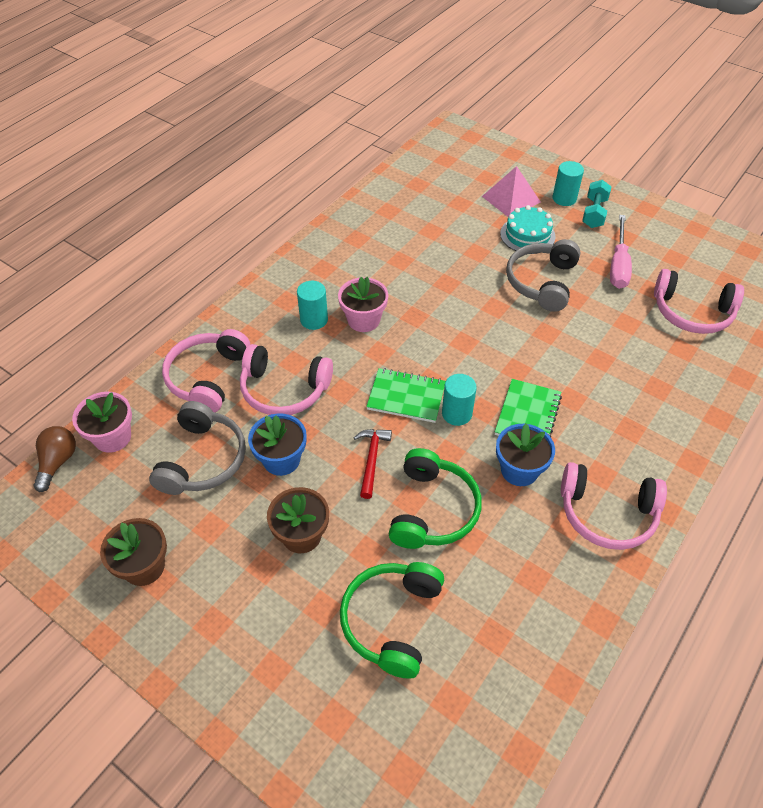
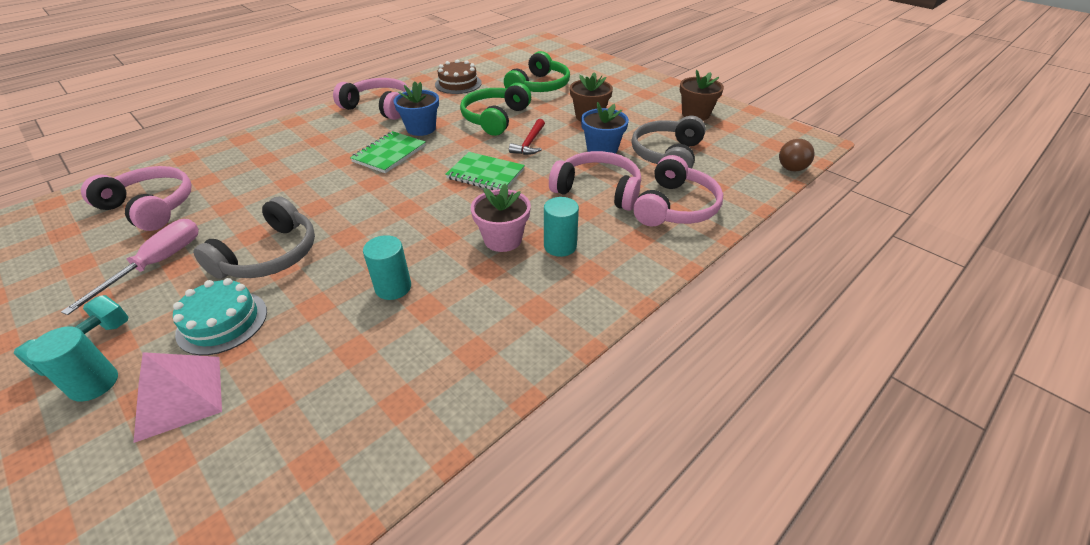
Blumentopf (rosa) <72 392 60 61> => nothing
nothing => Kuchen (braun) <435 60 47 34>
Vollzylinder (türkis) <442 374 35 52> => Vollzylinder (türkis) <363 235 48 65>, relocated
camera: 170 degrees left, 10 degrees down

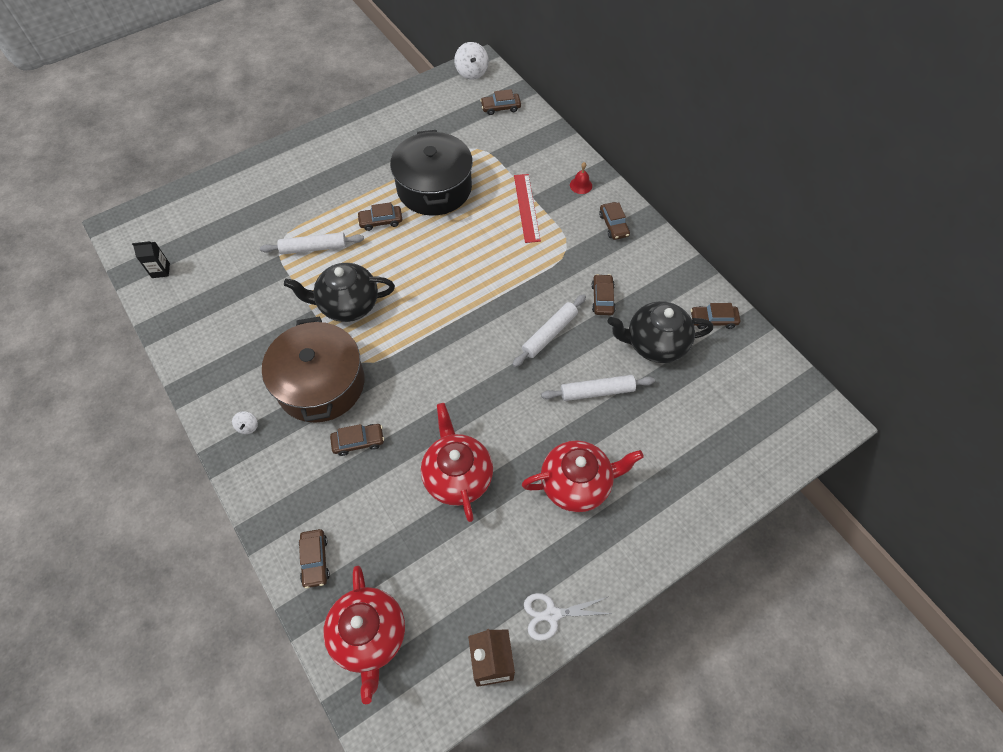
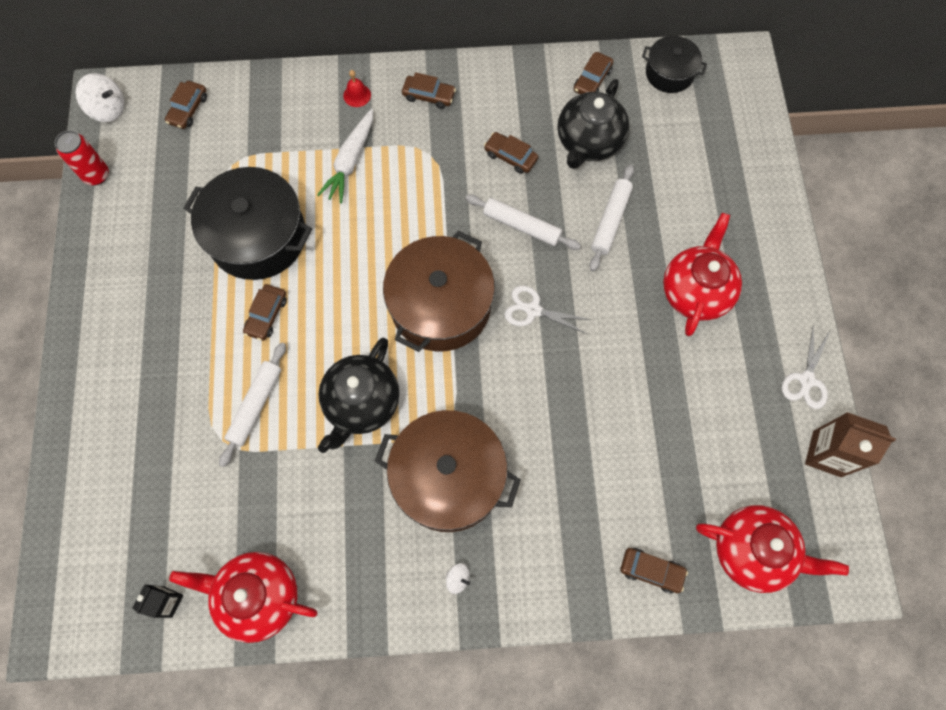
Auto (braun) <330 424 54 32> => nothing
nothing => Dose (rot) <55 130 54 55>
nothing => Kochtopf (braun) <383 231 112 121>
nothing => Schere (weiß) <504 286 87 48>
nothing => Kochtopf (schwarz) <642 36 65 57>
Teekanne (rot) <421 403 72 119> => Teekanne (rot) <169 552 148 91>, relocated
Lineal (rot) <514 174 27 69> => Karotte (weiß) <317 109 56 95>
Nudelholz (weiß) <512 294 74 73> => Nudelholz (weiß) <465 194 116 56>, 45 degrees counterclockwise
camera: 60 degrees left, 10 degrees up

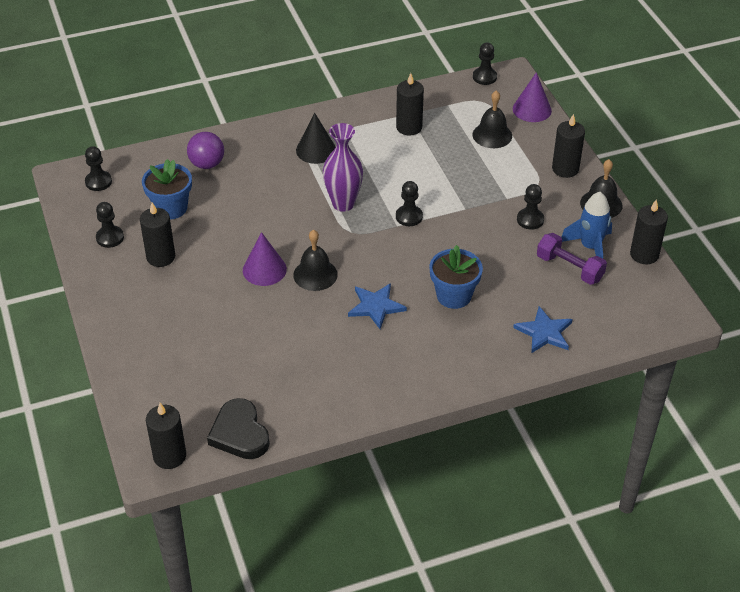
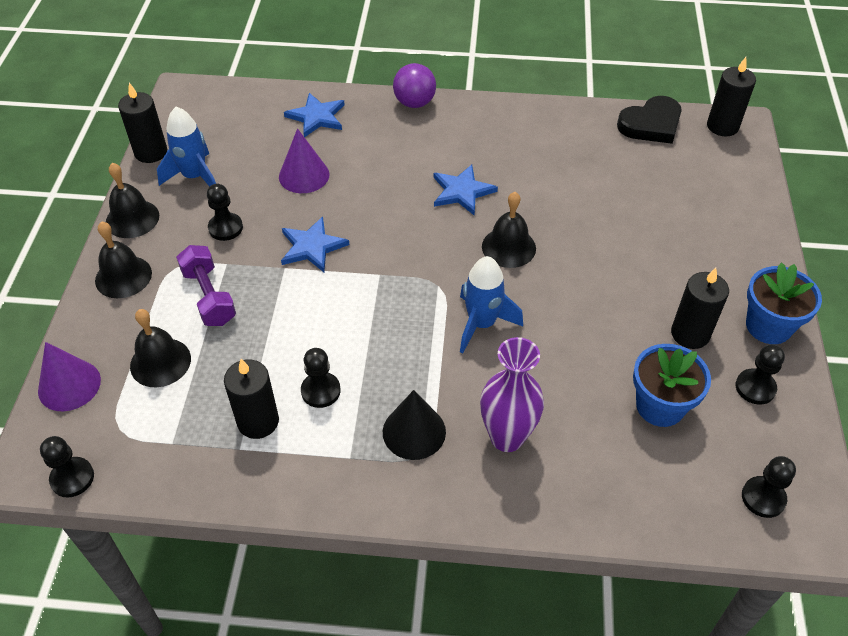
nothing => Stern (blau) <281 217 68 55>
nothing => Rakete (blau) <460 256 63 97>
Ball (lila) <187 132 37 37> => Ball (lila) <393 63 43 45>, relocated
Kegel (lila) <243 232 44 54> => Kegel (lila) <279 129 51 64>, relocated
Vase (lila) <323 123 40 89> => Vase (lila) <480 337 64 115>, relocated
Bauer (schwarz) <396 181 27 45> => Bauer (schwarz) <301 348 40 60>, relocated
Blumentopf (blau) <429 245 54 64> => Blumentopf (blau) <746 262 76 82>, relocated
Hantel (lila) <537 233 70 52> => Hantel (lila) <176 245 60 81>, relocated
Kerze (schwarz) <552 114 33 64> => Glocke (schwarz) <95 221 57 77>
Herz (schwarz) <207 398 63 61> => Herz (schwarz) <617 96 65 48>, 60 degrees clockwise
camera: 155 degrees left, 5 degrees up

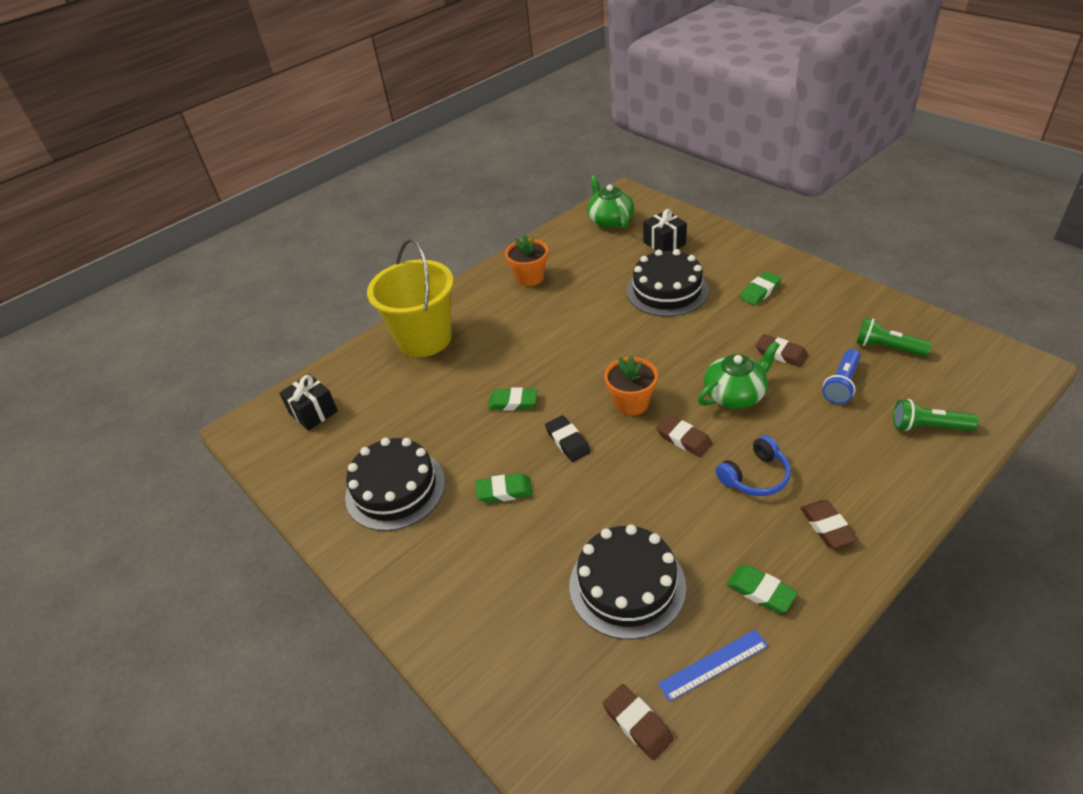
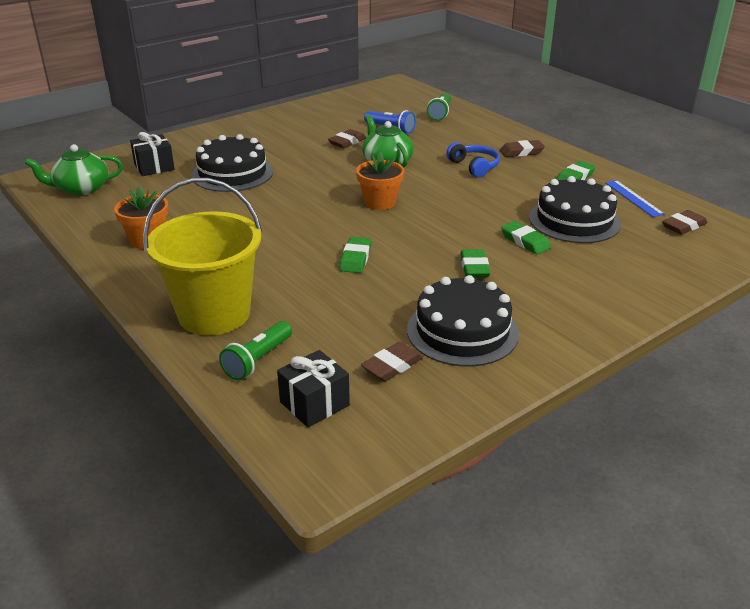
Radiergummi (schwarz) <545 415 46 47> => nothing
Radiergummi (braun) <656 415 57 42> => Radiergummi (braun) <361 342 62 39>, relocated
Radiergummi (grün) <740 272 42 34> => Radiergummi (grün) <501 221 50 33>, relocated
Taschenlampe (grün) <856 317 76 40> => Taschenlampe (grün) <219 321 73 59>, relocated
camera: 90 degrees left, 10 degrees down

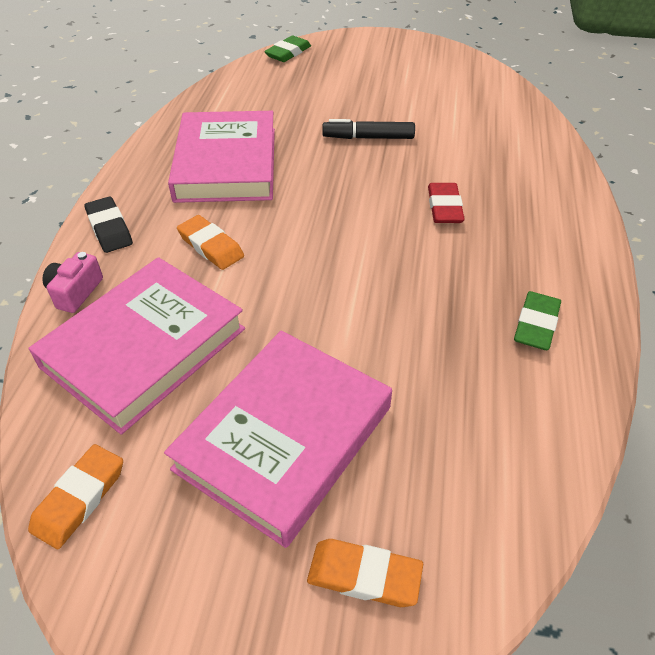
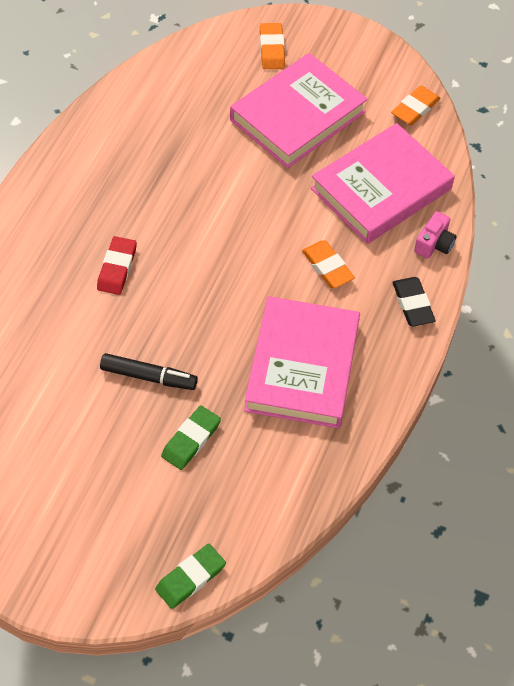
Radiergummi (grün) <514 291 47 59> => Radiergummi (grün) <161 405 60 65>, relocated
Radiergummi (orange) <307 539 116 68> => Radiergummi (orange) <260 23 25 46>, 60 degrees clockwise
camera: 170 degrees left, 10 degrees up

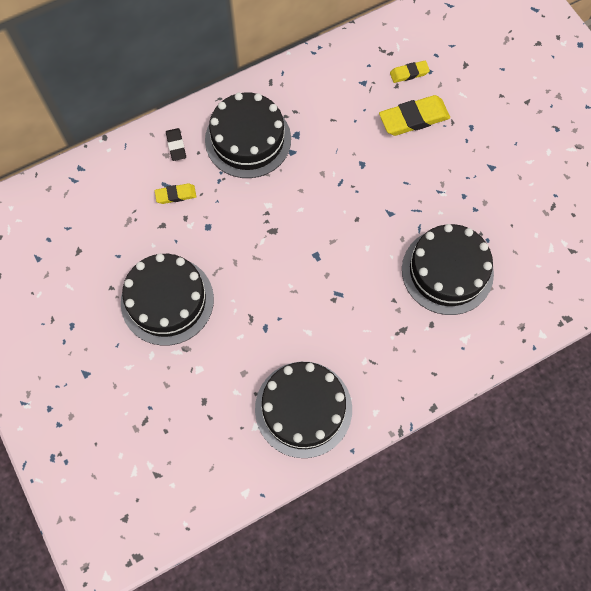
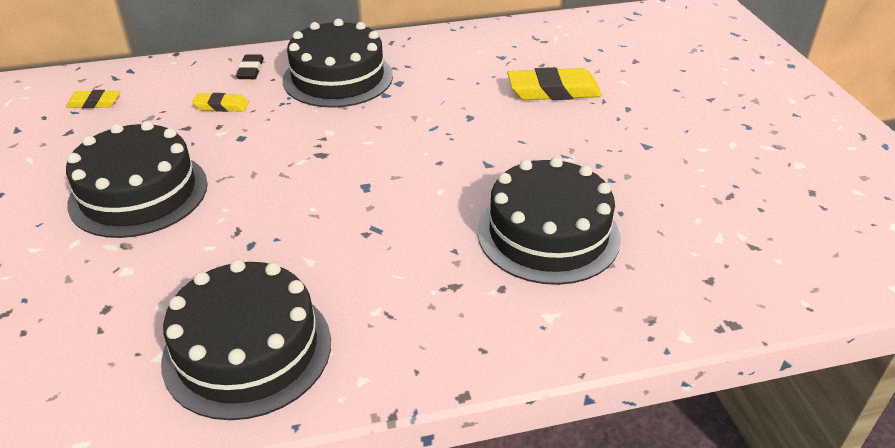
Radiergummi (gelb) <390 61 40 22> => Radiergummi (gelb) <66 90 54 18>, relocated
camera: 15 degrees right, 30 degrees down

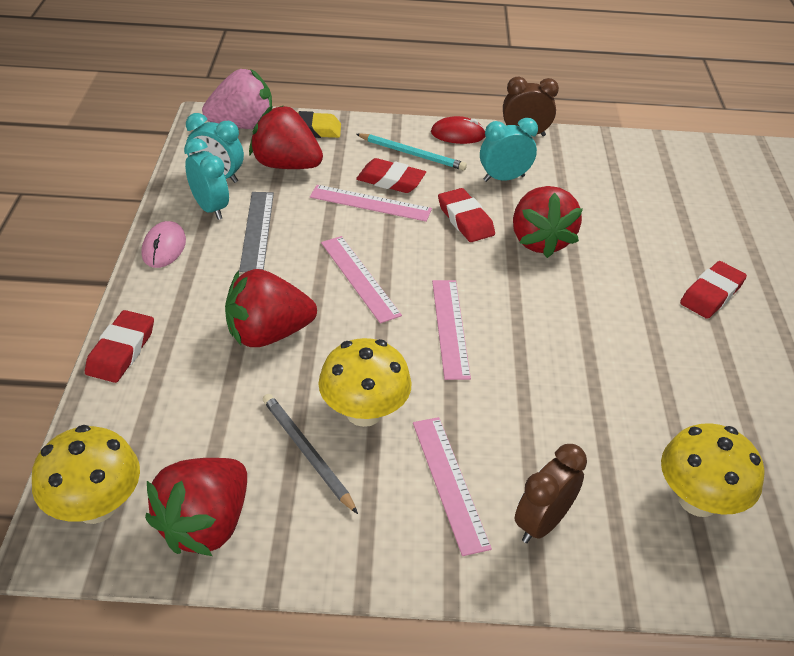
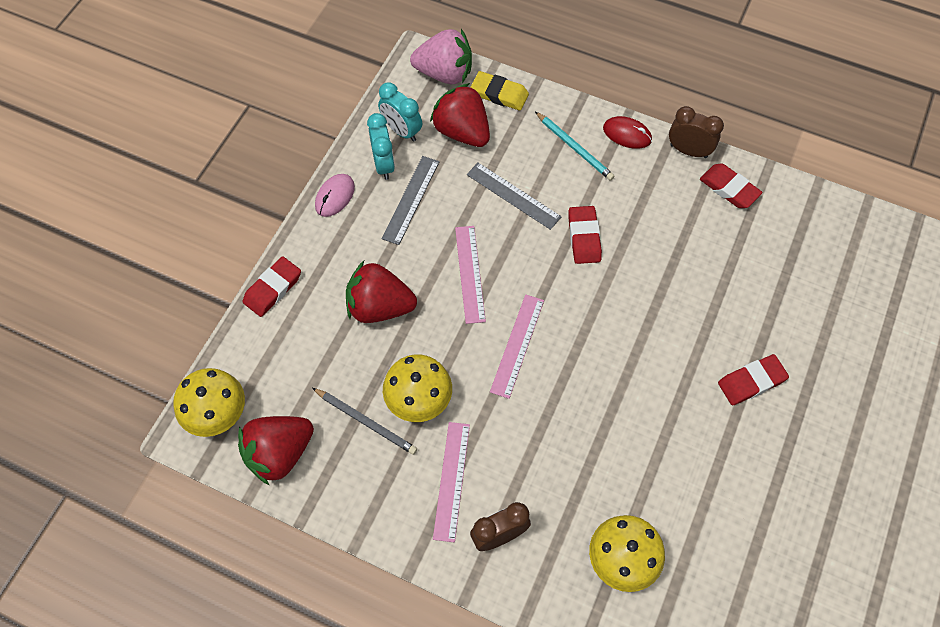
Wecker (türkis) <480 118 58 64> => nothing
Erdbeere (rot) <513 186 70 72> => nothing
Radiergummi (rot) <356 158 70 35> => Radiergummi (rot) <700 163 62 45>, relocated
Lineal (rosa) <310 185 122 37> => Lineal (grau) <467 163 95 67>
Bleistift (grau) <263 394 95 120> => Bleistift (grau) <312 388 105 67>, 135 degrees clockwise
camera: 25 degrees right, 20 degrees up

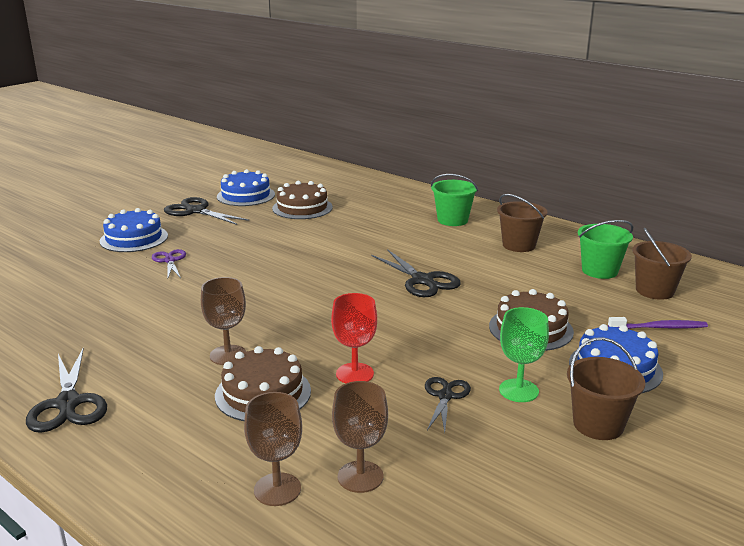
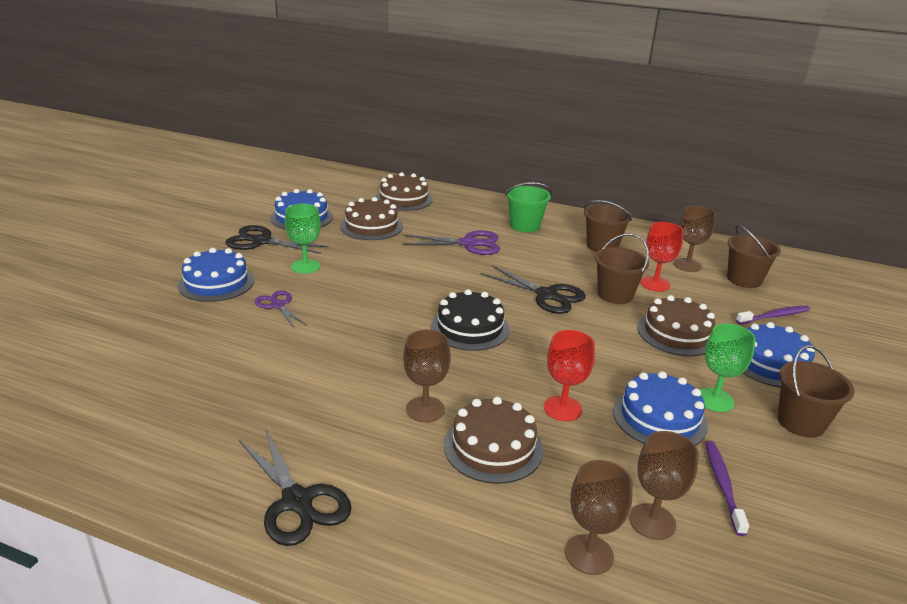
nothing => Kelch (grün) <285 204 36 70>
nothing => Kuchen (braun) <375 172 58 39>
nothing => Schere (lila) <402 230 98 25>
nothing => Kuchen (schwarz) <431 289 79 62>
nothing => Eimer (braun) <595 233 54 71>
nothing => Kelch (rot) <641 222 43 70>
nothing => Zahnbürste (lila) <705 441 44 95>
Schere (schwarz) <425 377 46 56> => Kuchen (blau) <613 371 95 74>
Eimer (grün) <578 220 55 59> => Kelch (braun) <674 206 42 66>
camera: 20 degrees left, 5 degrees up

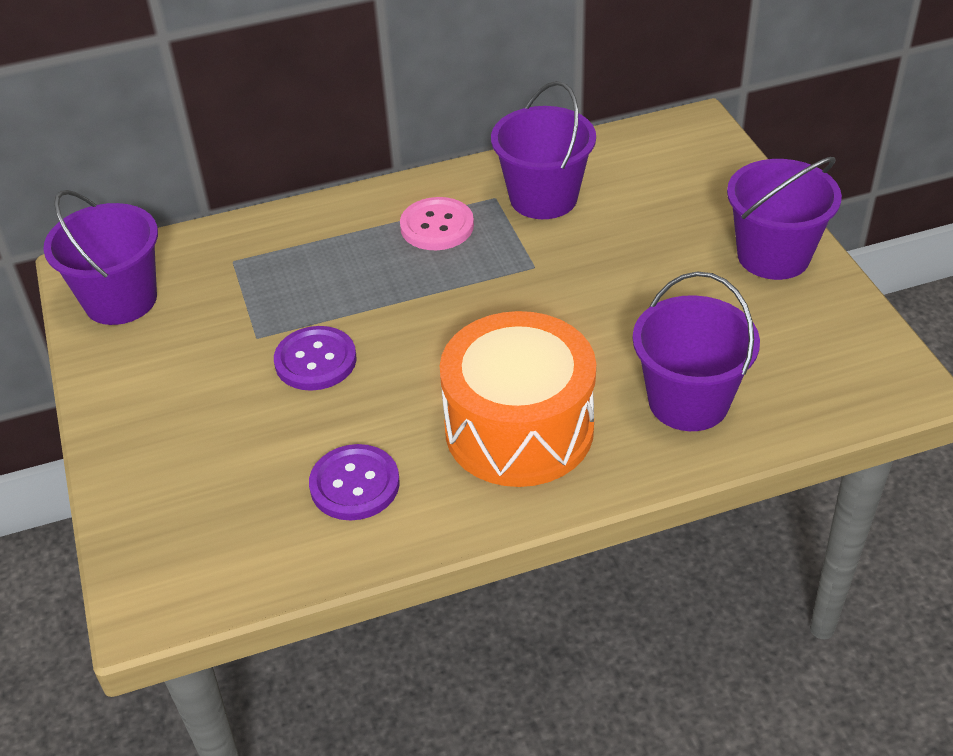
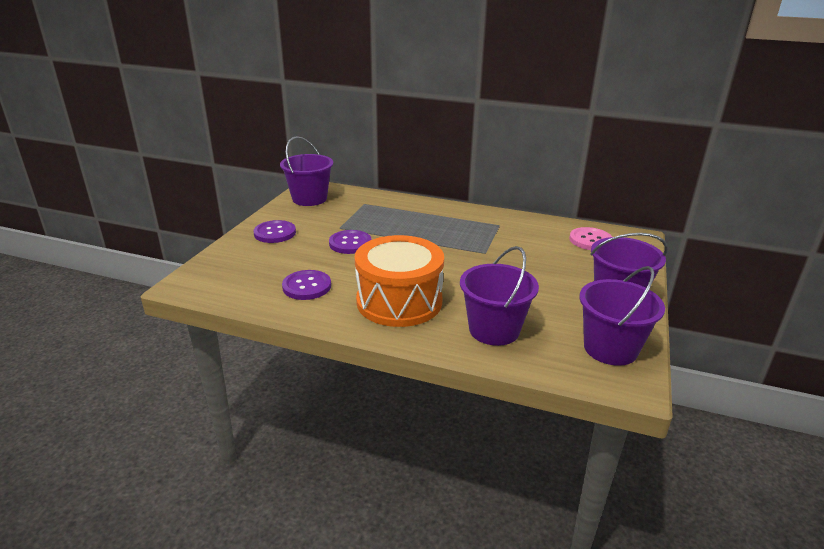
nothing => Knopf (lila) <253 220 43 23>
Knopf (rosa) <400 197 74 53> => Knopf (rosa) <569 227 43 23>, relocated
Eimer (lila) <491 81 105 138> => Eimer (lila) <580 266 85 100>, relocated
camera: 35 degrees right, 15 degrees down

